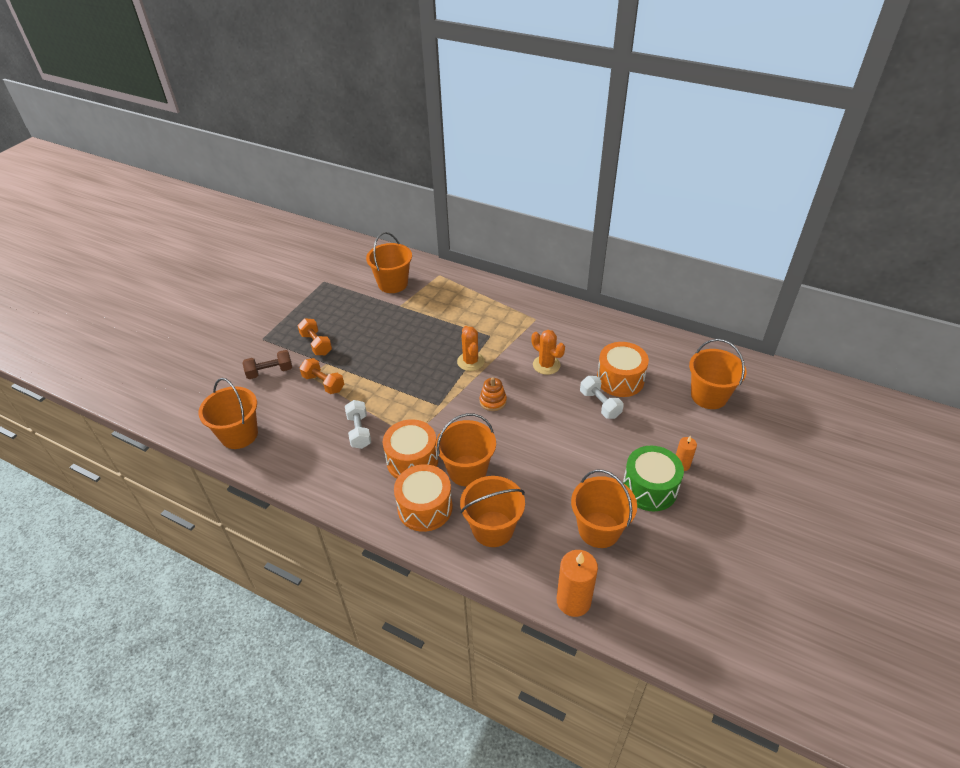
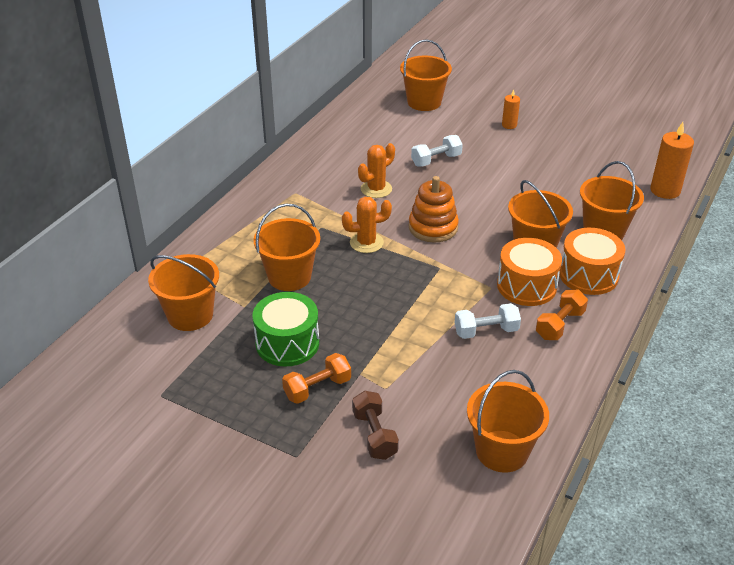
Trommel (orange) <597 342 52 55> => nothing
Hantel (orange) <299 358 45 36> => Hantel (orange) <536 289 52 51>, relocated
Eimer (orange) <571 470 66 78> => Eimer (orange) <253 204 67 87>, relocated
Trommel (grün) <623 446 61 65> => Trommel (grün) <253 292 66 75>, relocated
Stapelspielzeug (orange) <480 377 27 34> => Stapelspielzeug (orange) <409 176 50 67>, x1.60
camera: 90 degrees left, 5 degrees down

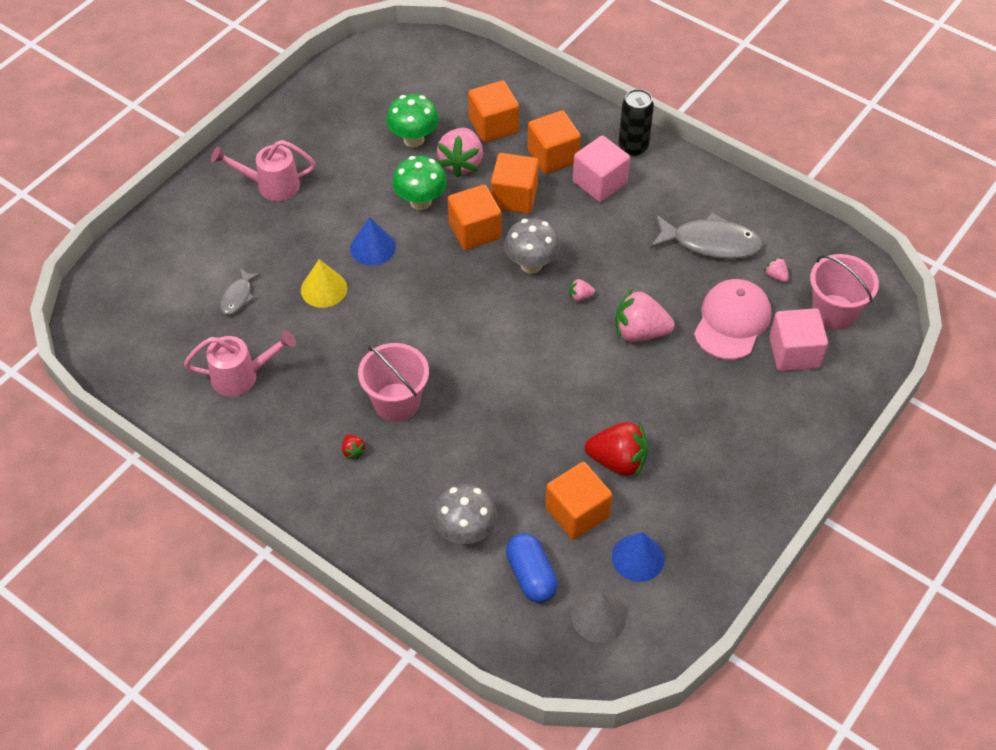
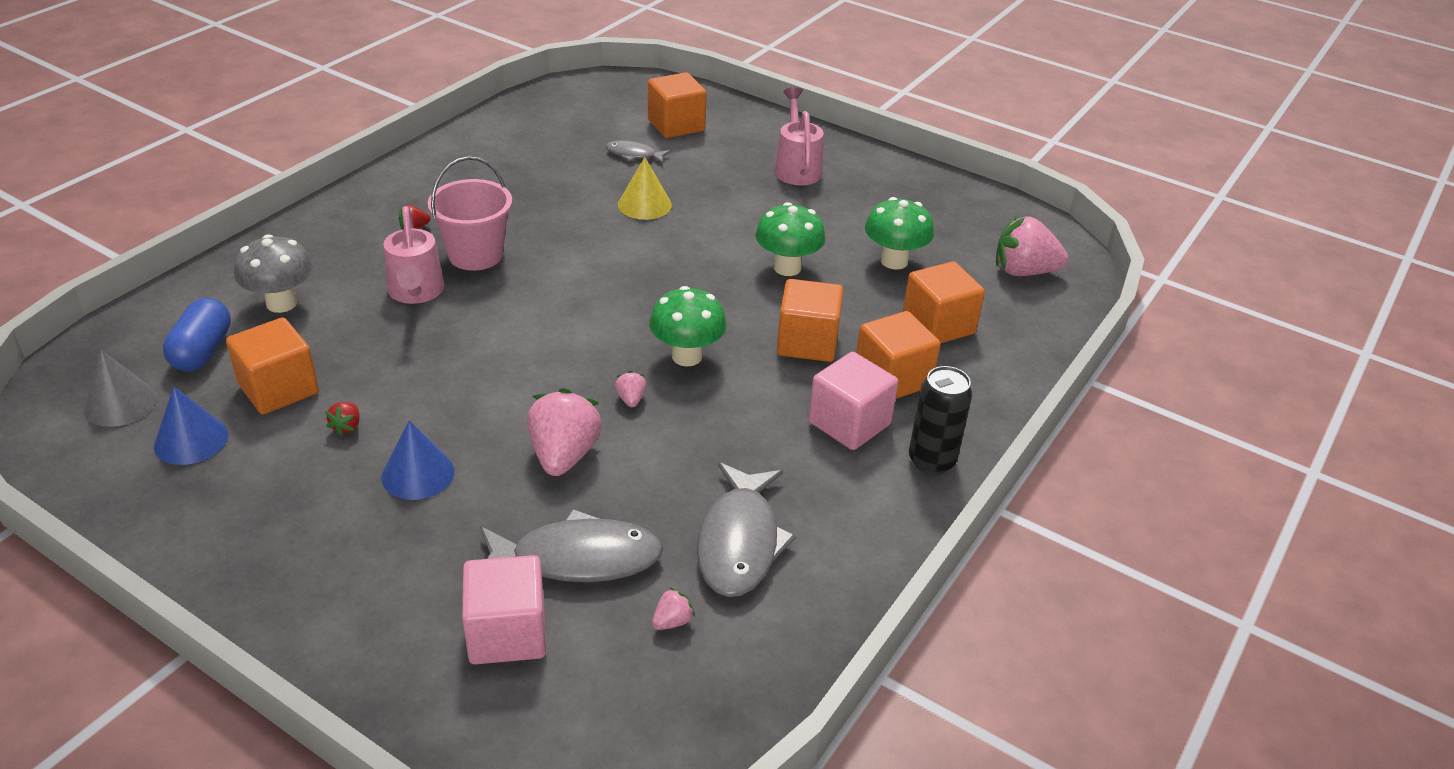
Eimer (rosa) <810 254 69 76> => nothing
Gießkanne (rosa) <184 330 112 66> => Gießkanne (rosa) <384 206 60 98>, relocated
Kegel (blau) <350 217 46 49> => Kegel (blau) <381 420 73 80>, relocated
Erdbeere (rosa) <437 128 46 49> => Erdbeere (rosa) <996 215 72 61>, relocated
Kubus (orange) <448 185 53 65> => Kubus (orange) <648 72 59 66>, relocated
Kappe (rosa) <694 279 77 81> => Fisch (grau) <480 509 183 73>
Pilz (grau) <504 218 56 56> => Pilz (grün) <649 286 78 81>
Kapsel (blau) <506 533 52 70> => Kapsel (blau) <163 298 68 73>, 60 degrees counterclockwise
Erdbeere (rot) <584 422 64 55> => Erdbeere (rot) <325 402 35 34>, x0.45
camera: 85 degrees right, 15 degrees down

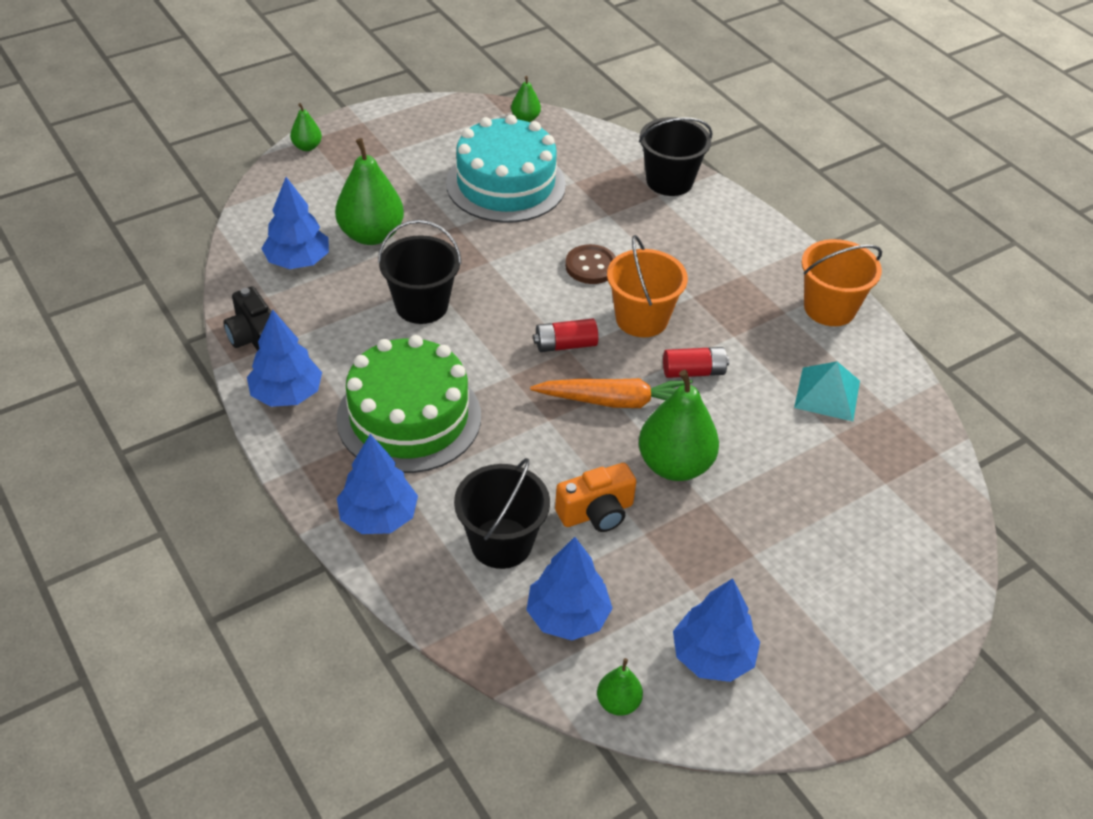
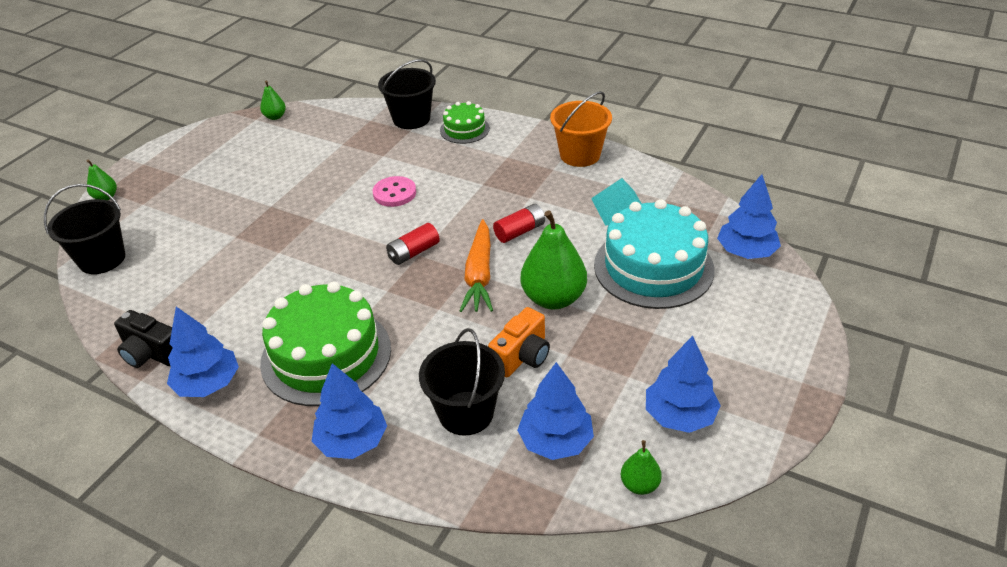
Birne (grün) <335 138 69 107> => nothing
Eimer (orange) <607 235 81 102> => nothing
nothing => Kuchen (grün) <440 101 50 43>
Baum (blau) <261 177 68 92> => Baum (blau) <717 174 64 85>, relocated
Eimer (schwarz) <378 220 84 104> => Eimer (schwarz) <44 184 81 90>, relocated
Kuchen (türkis) <446 115 120 108> => Kuchen (türkis) <594 199 120 110>, relocated
Knopf (braun) <565 244 51 40> => Knopf (rosa) <373 176 43 31>
Karotte (orange) <530 378 163 30> => Karotte (orange) <460 219 33 93>, 120 degrees clockwise
camera: 25 degrees left, 5 degrees down

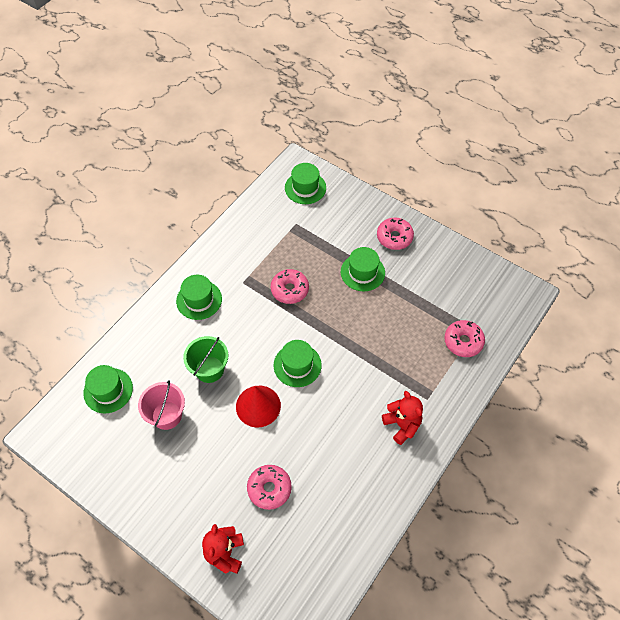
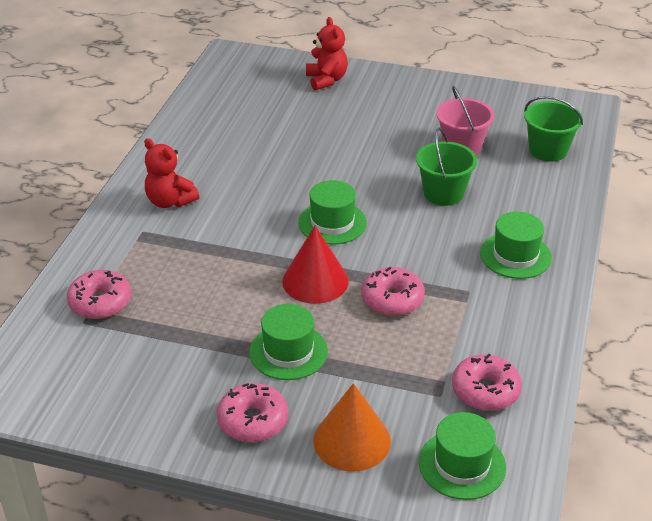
nothing => Kegel (orange) <313 383 78 89>
Kegel (rot) <236 386 45 42> => Kegel (rot) <282 226 67 78>, relocated
Donut (rosa) <247 465 45 45> => Donut (rosa) <452 354 70 57>, relocated
Hut (grün) <83 365 50 48> => Eimer (grün) <524 96 59 66>
camera: 160 degrees right, 20 degrees down

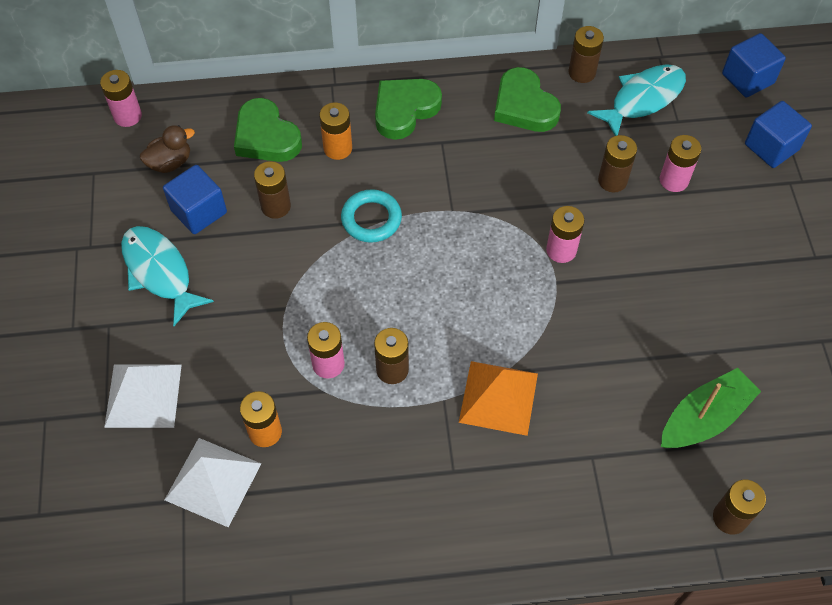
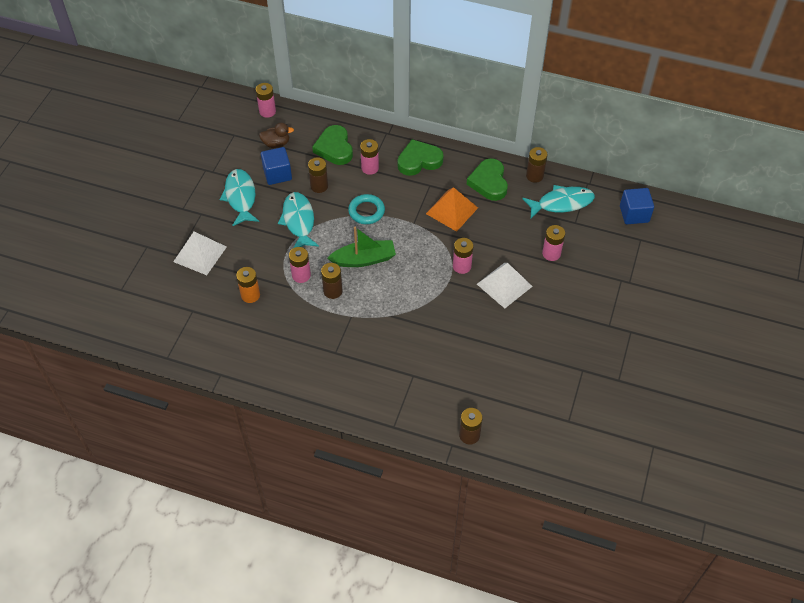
Batterie (braun) <598 135 39 57> => nothing
Kubus (blau) <745 101 67 67> => nothing
nothing => Fisch (türkis) <278 192 41 56>
Pyramide (weiß) <165 438 97 89> => Pyramide (weiß) <477 263 56 45>, relocated
Pyramide (orange) <459 361 79 75> => Pyramide (orange) <426 187 52 45>, relocated
Boot (grün) <661 368 100 80> => Boot (grün) <327 227 69 40>, relocated
Batterie (orange) <319 103 33 57> => Batterie (rosa) <360 139 19 36>
camera: 25 degrees right, 5 degrees down

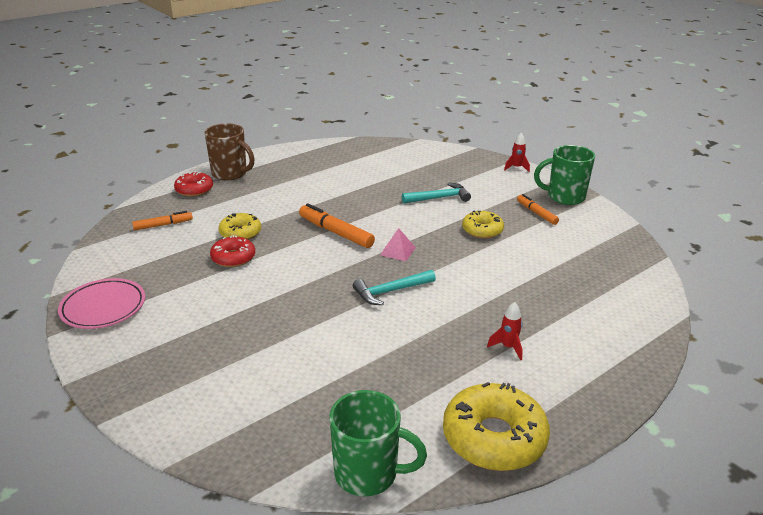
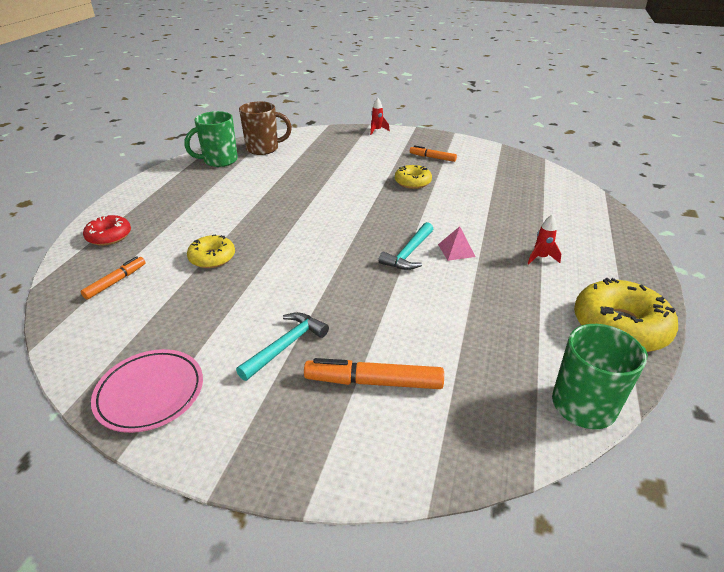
Donut (rot) <210 235 45 32> => nothing
Tasse (braun) <204 123 51 58> => Tasse (braun) <239 102 53 53>, relocated
Filzstift (orange) <299 203 76 45> => Filzstift (orange) <304 358 140 31>, relocated
Pyramide (rosa) <380 228 36 33> => Pyramide (rosa) <438 226 38 35>, relocated
Hammer (türkis) <402 183 69 20> => Hammer (türkis) <236 312 93 69>, relocated
Tasse (grün) <534 145 61 60> => Tasse (grün) <184 111 54 56>, relocated
camera: 35 degrees left, 5 degrees up

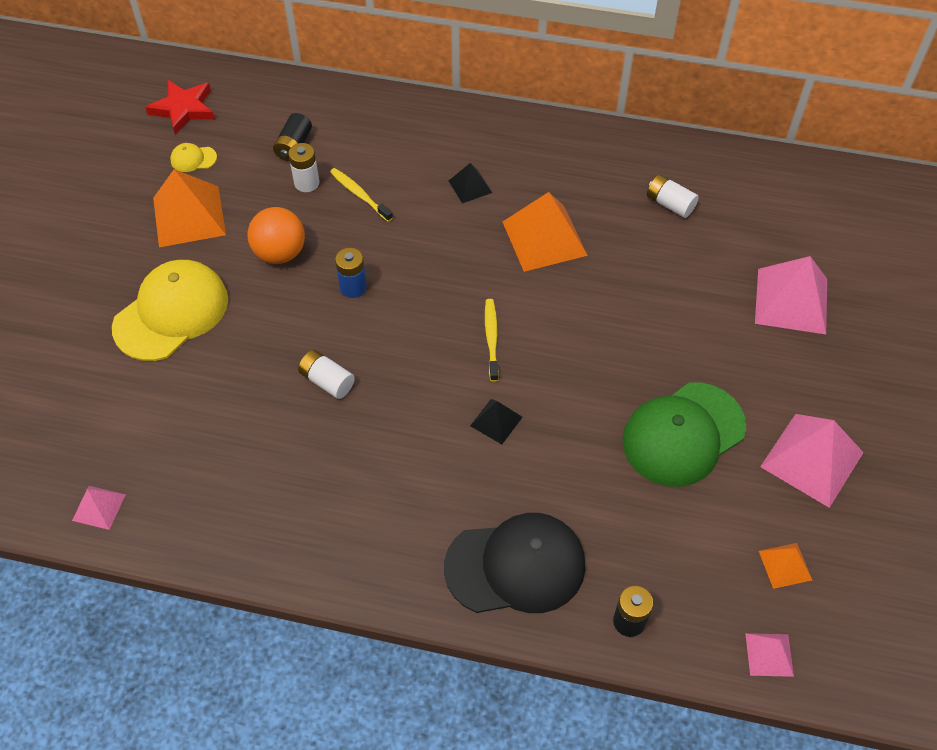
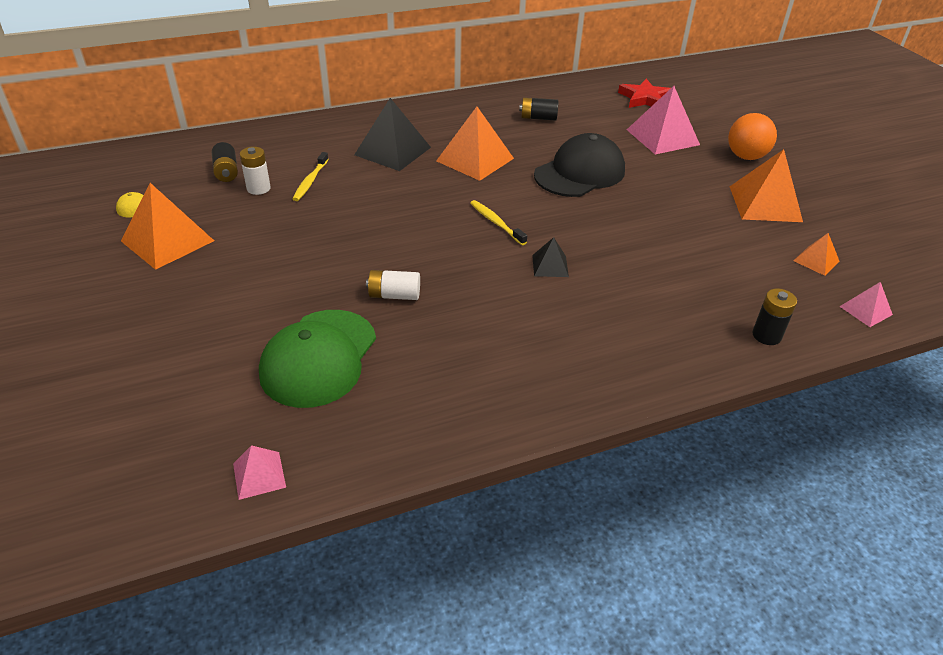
Kappe (gelb) <112 260 116 101> => nothing
Batterie (blau) <335 248 32 50> => nothing
Stern (rot) <145 80 70 55> => Stern (rot) <618 79 53 29>, relocated
Ball (orange) <247 207 58 57> => Ball (orange) <728 113 49 47>, relocated
Kappe (schwarz) <444 513 141 100> => Kappe (schwarz) <534 133 91 64>, relocated
Kappe (grün) <622 382 124 105> => Kappe (grün) <259 310 117 98>, relocated
Batterie (weiß) <647 174 52 44> => Batterie (schwarz) <519 97 40 24>
Pyramide (rosa) <760 414 104 94> => Pyramide (orange) <730 149 73 73>
Zahnbürste (gelb) <330 168 63 54> => Zahnbürste (gelb) <293 152 36 49>, 90 degrees counterclockwise
Pyramide (schwarz) <449 163 43 40> => Pyramide (schwarz) <354 98 77 73>, x1.95
camera: 35 degrees left, 15 degrees down

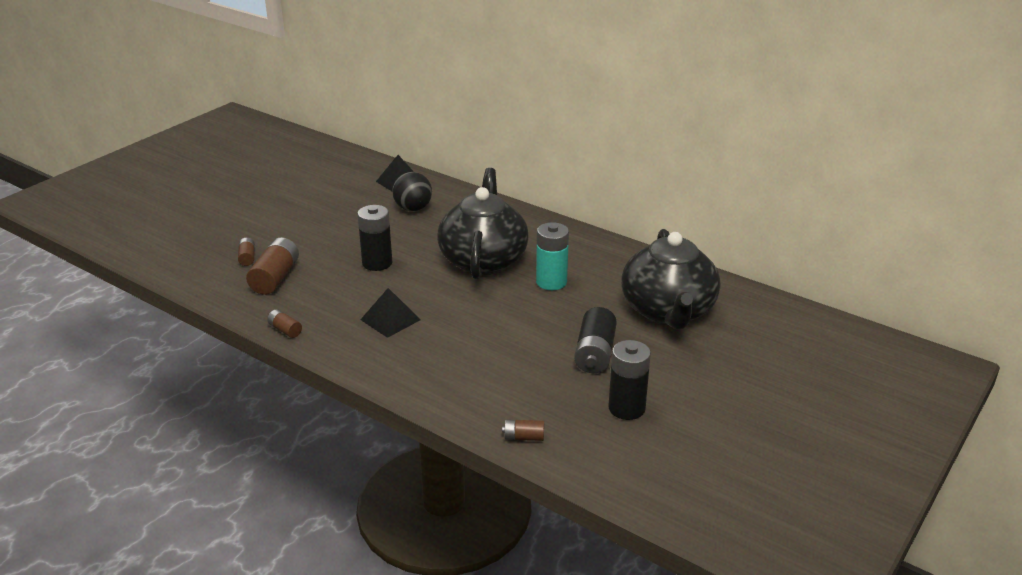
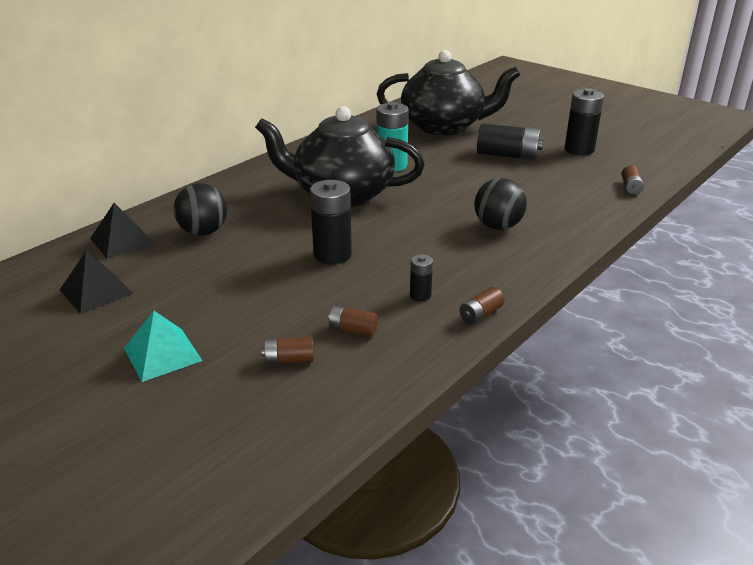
nothing => Pyramide (türkis) <124 311 78 71>
nothing => Batterie (schwarz) <410 254 23 47>
nothing => Ball (schwarz) <474 178 53 52>
Pyramide (schwarz) <360 288 61 50> => Pyramide (schwarz) <60 251 73 63>, relocated
Batterie (braun) <246 237 53 58> => Batterie (braun) <328 306 50 30>, x0.52
camera: 85 degrees left, 0 degrees up

